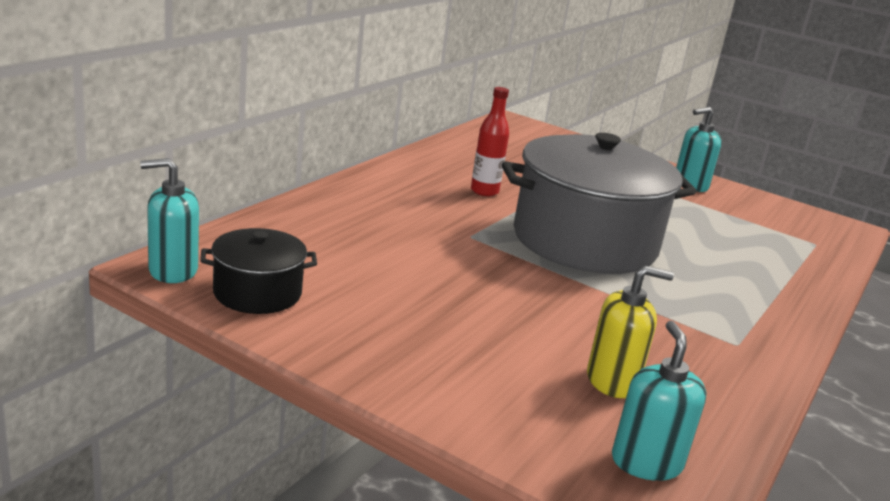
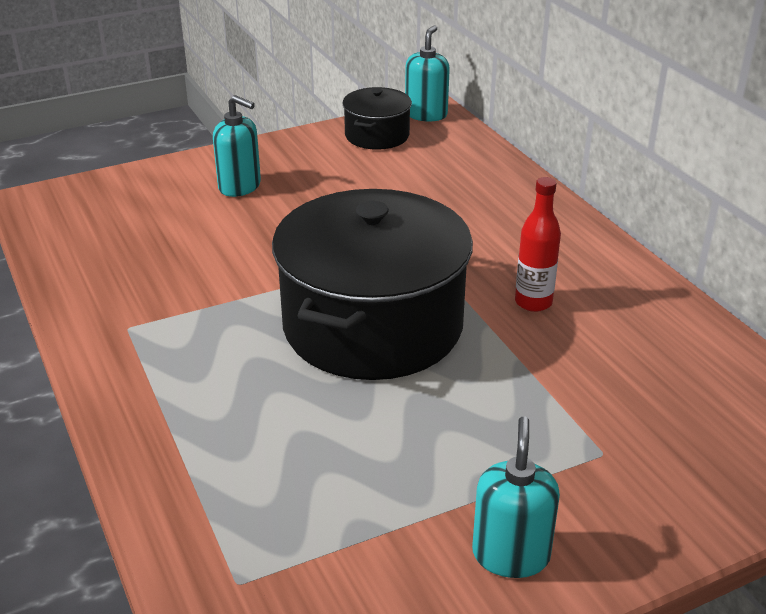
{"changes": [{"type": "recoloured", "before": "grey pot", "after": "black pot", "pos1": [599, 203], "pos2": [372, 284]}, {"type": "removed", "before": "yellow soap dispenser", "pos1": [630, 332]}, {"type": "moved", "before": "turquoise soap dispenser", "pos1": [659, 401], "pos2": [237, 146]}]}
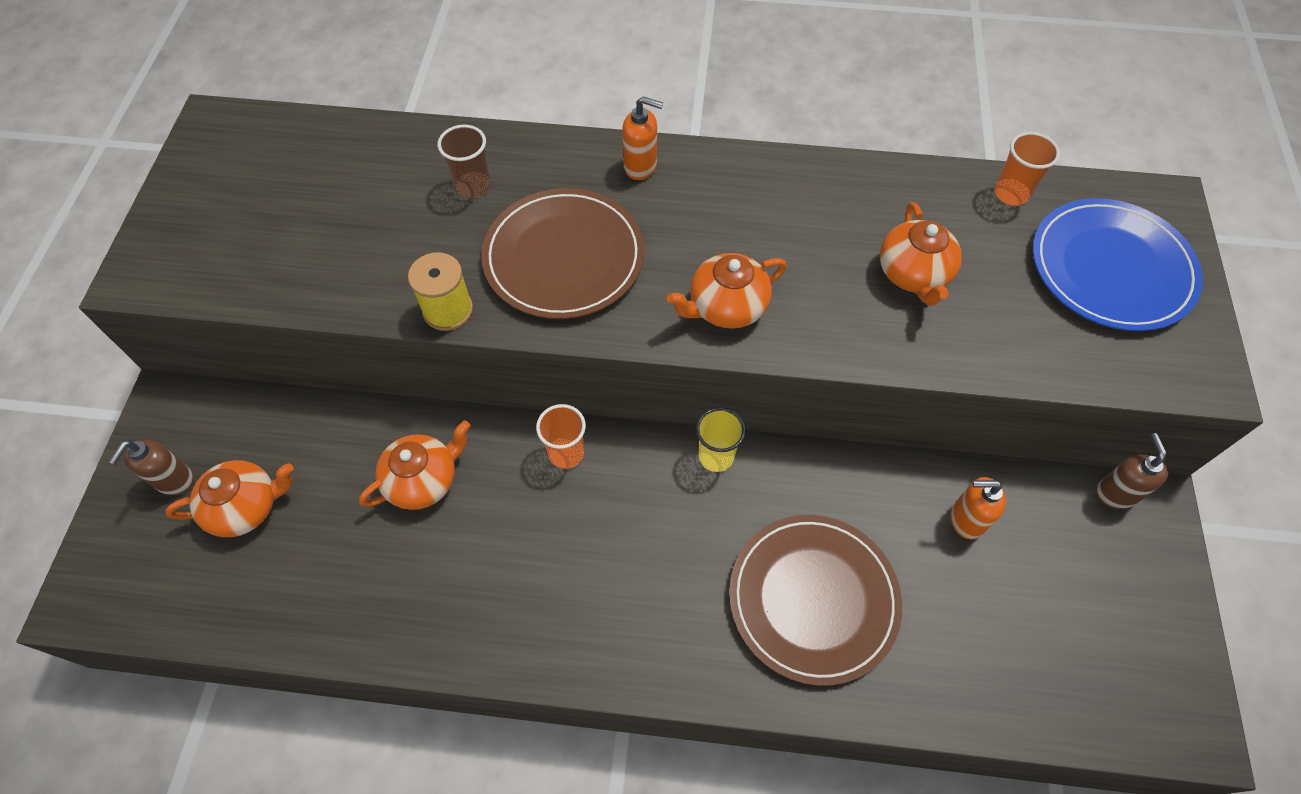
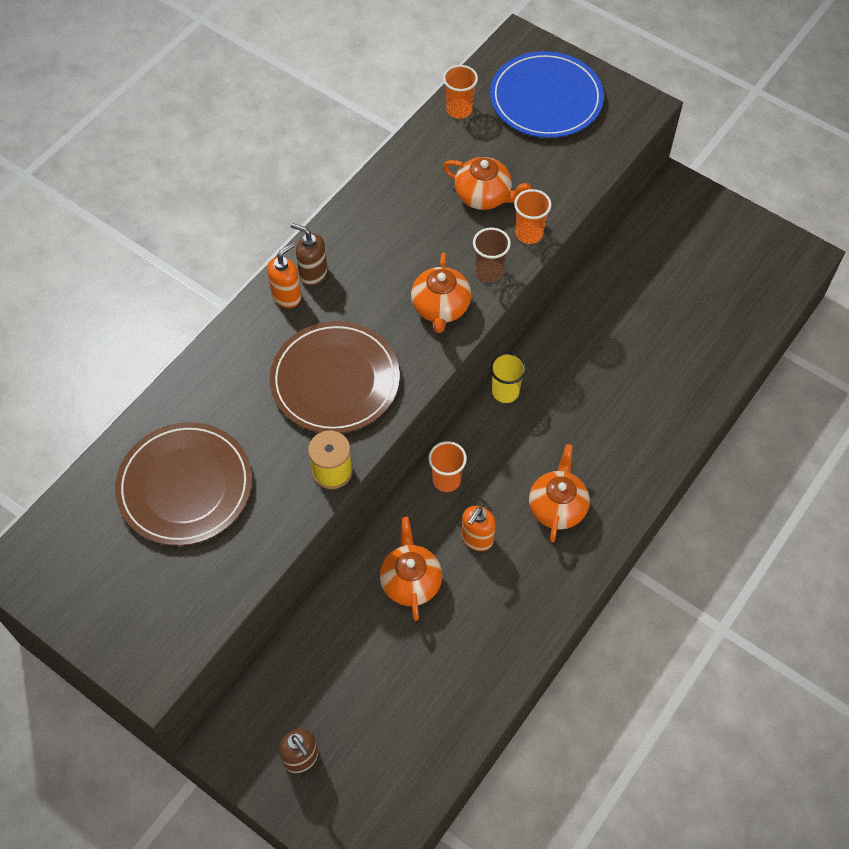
{"changes": [{"type": "moved", "before": "brown cup", "pos1": [464, 161], "pos2": [492, 254]}, {"type": "moved", "before": "brown soap dispenser", "pos1": [1132, 471], "pos2": [309, 254]}, {"type": "moved", "before": "orange teapot", "pos1": [229, 498], "pos2": [559, 493]}, {"type": "moved", "before": "orange soap dispenser", "pos1": [978, 508], "pos2": [478, 528]}, {"type": "moved", "before": "brown plate", "pos1": [815, 600], "pos2": [183, 484]}, {"type": "added", "after": "orange cup", "pos2": [532, 216]}]}
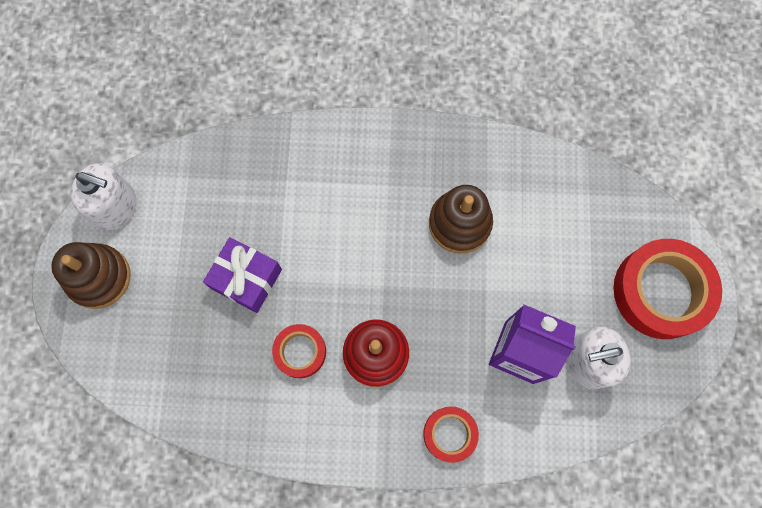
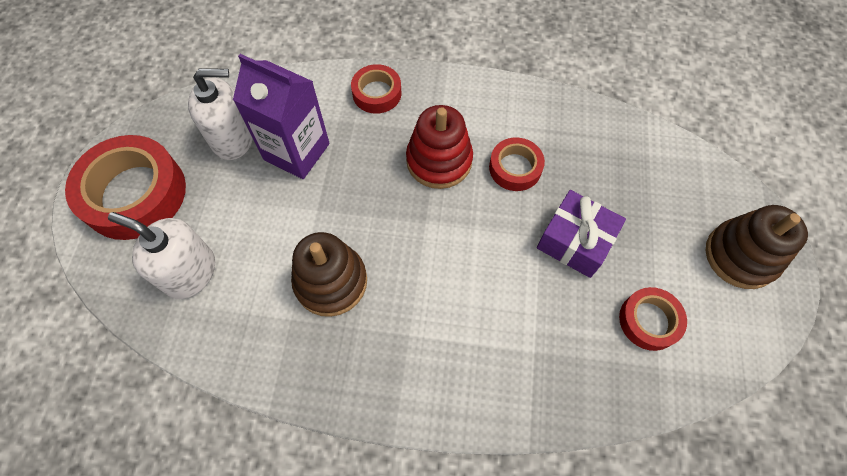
{"changes": [{"type": "moved", "before": "white soap dispenser", "pos1": [103, 197], "pos2": [161, 255]}, {"type": "added", "after": "red tape", "pos2": [653, 319]}]}
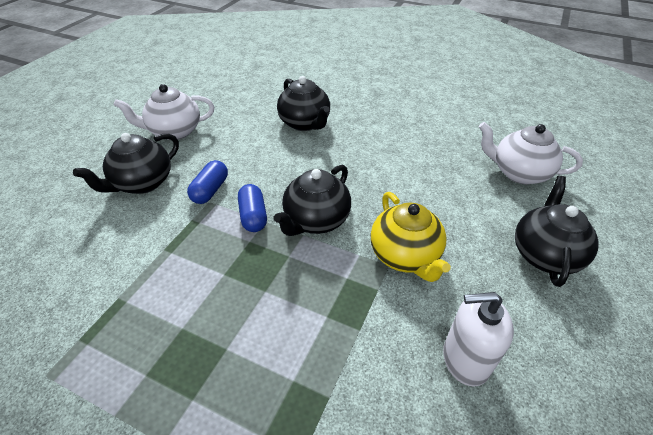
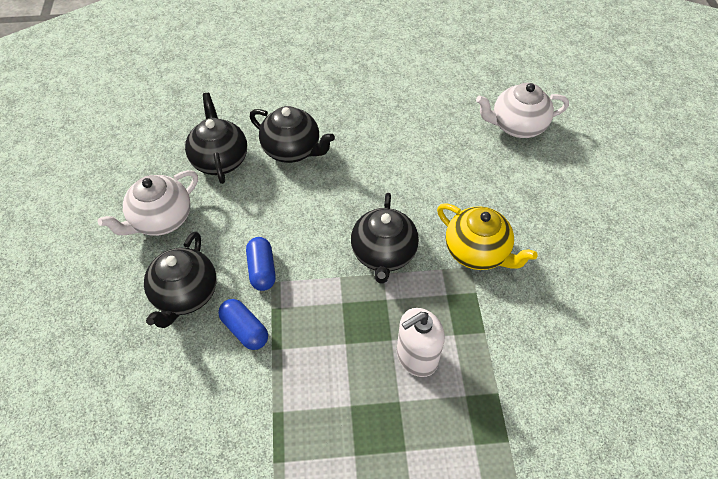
{"changes": [{"type": "moved", "before": "black teapot", "pos1": [557, 231], "pos2": [216, 138]}, {"type": "moved", "before": "blue capsule", "pos1": [252, 208], "pos2": [243, 324]}, {"type": "moved", "before": "white soap dispenser", "pos1": [478, 339], "pos2": [421, 342]}]}
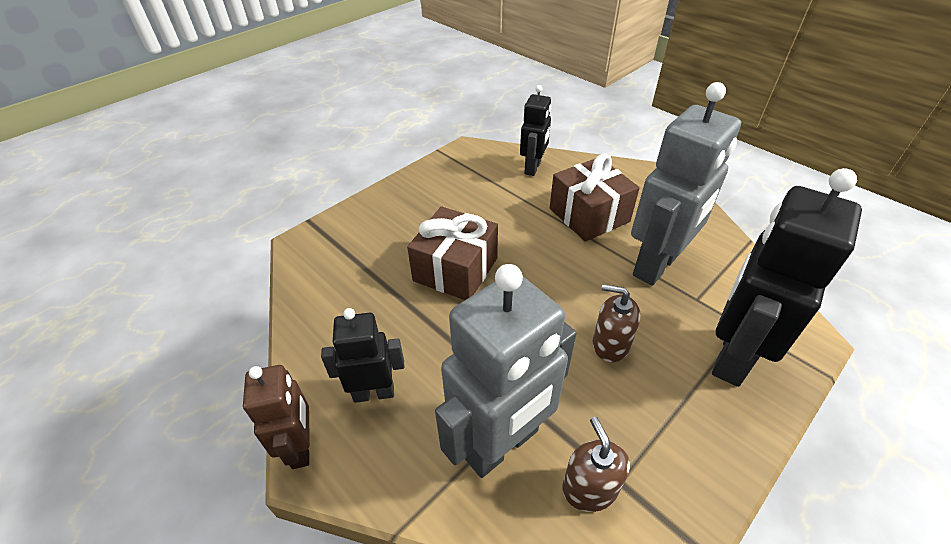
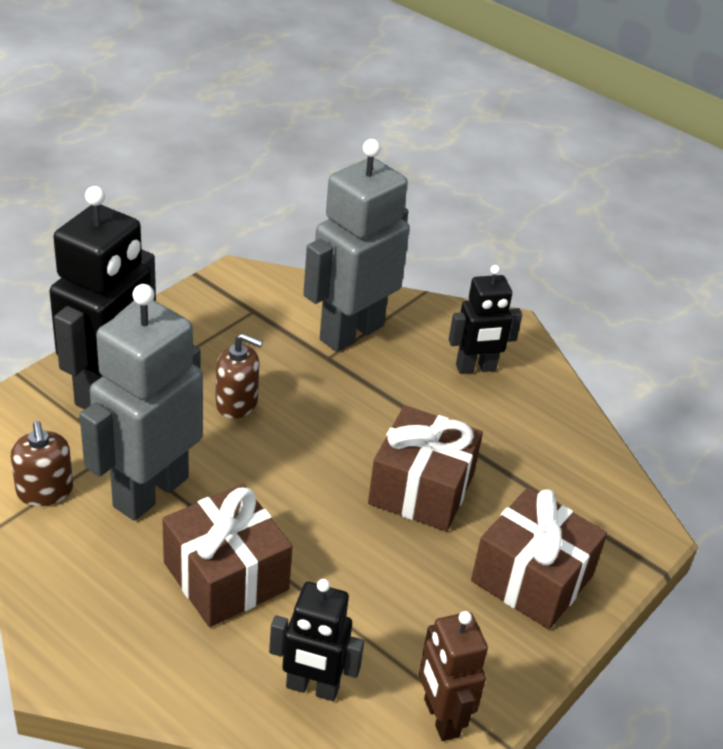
{"changes": [{"type": "turned", "before": "black robot", "pos1": [535, 130], "pos2": [316, 640], "turn": -90}, {"type": "moved", "before": "brown robot", "pos1": [276, 417], "pos2": [453, 676]}, {"type": "moved", "before": "brown soap dispenser", "pos1": [596, 464], "pos2": [42, 463]}, {"type": "added", "after": "brown gift", "pos2": [539, 558]}]}
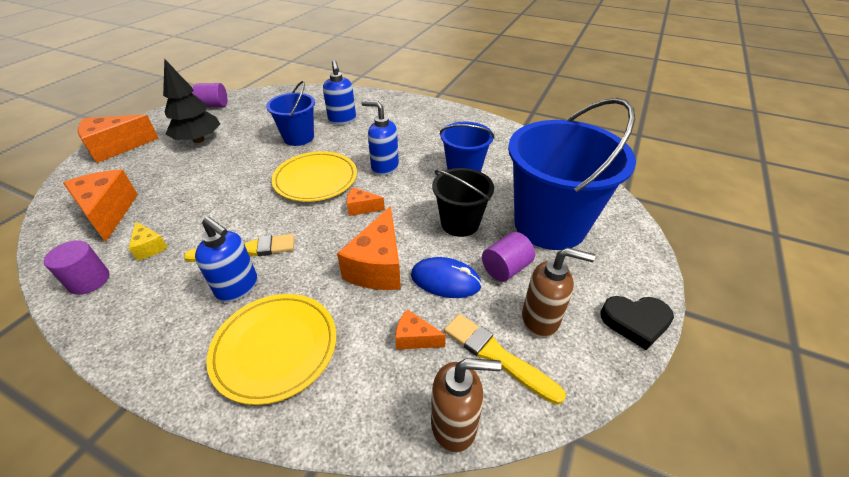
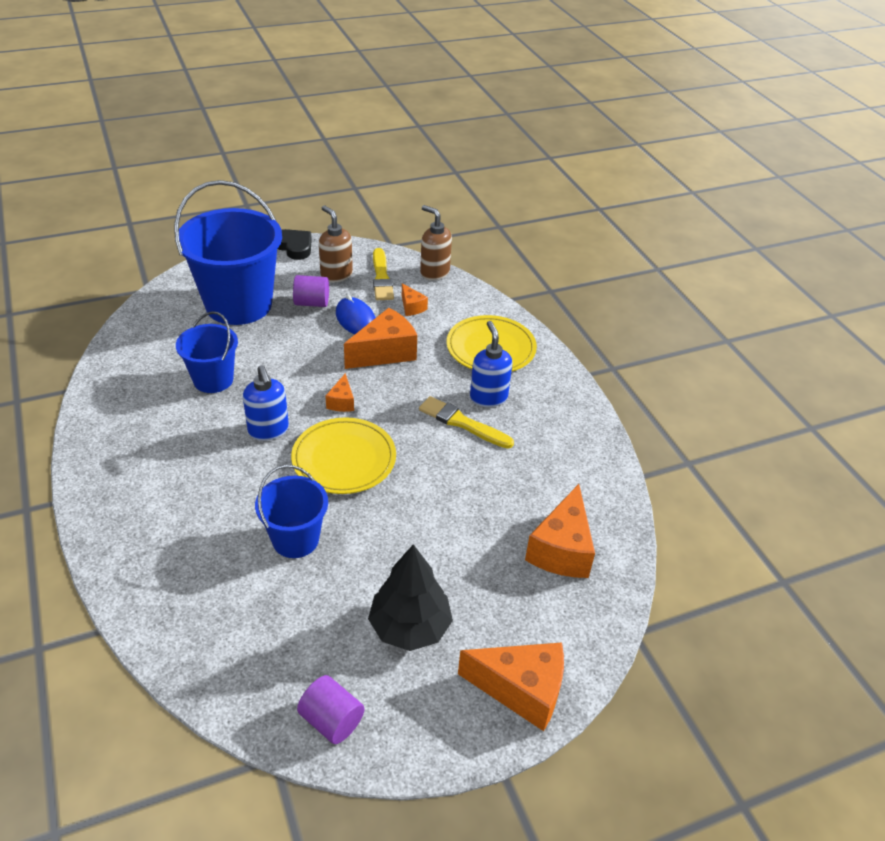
{"changes": [{"type": "removed", "before": "blue soap dispenser", "pos1": [339, 92]}, {"type": "removed", "before": "black bucket", "pos1": [463, 202]}, {"type": "turned", "before": "orange cheese", "pos1": [366, 201], "pos2": [340, 392], "turn": 45}, {"type": "removed", "before": "yellow cheese", "pos1": [148, 241]}, {"type": "removed", "before": "purple cylinder", "pos1": [76, 267]}]}
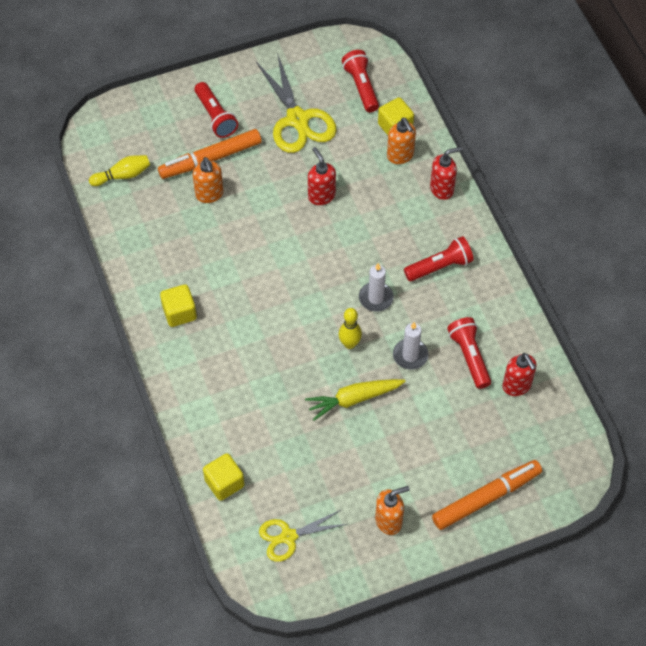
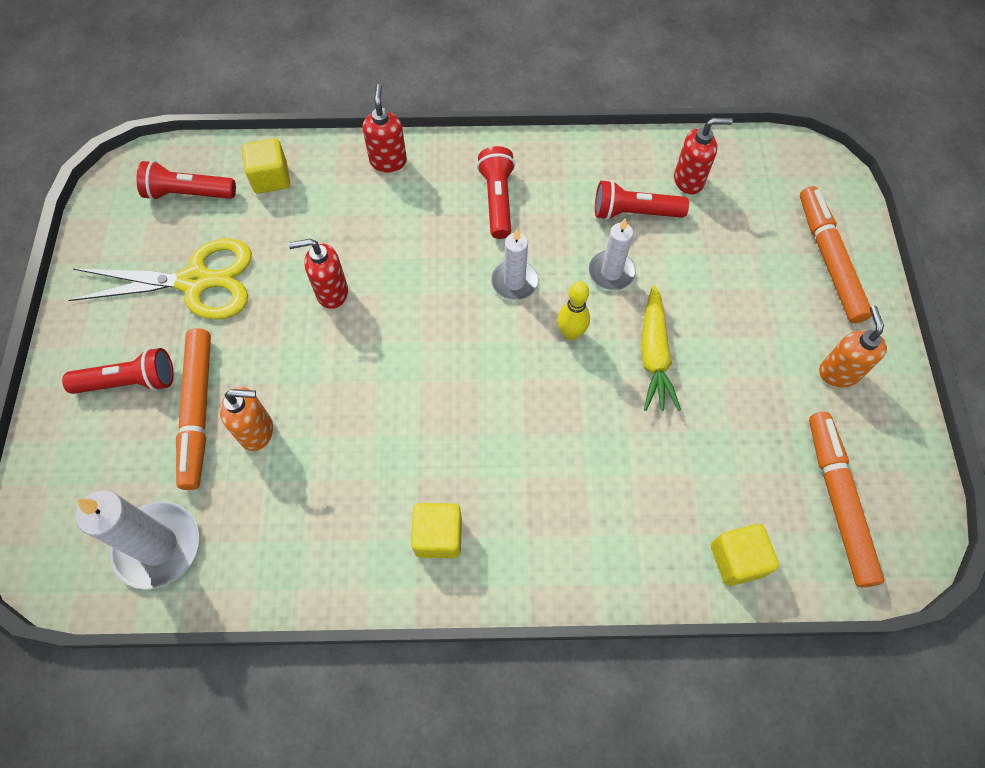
{"changes": [{"type": "removed", "before": "orange soap dispenser", "pos1": [401, 141]}, {"type": "replaced", "before": "yellow bowling pin", "after": "white candle", "pos1": [119, 170], "pos2": [137, 540]}, {"type": "replaced", "before": "yellow scissors", "after": "orange marker", "pos1": [303, 536], "pos2": [846, 499]}]}
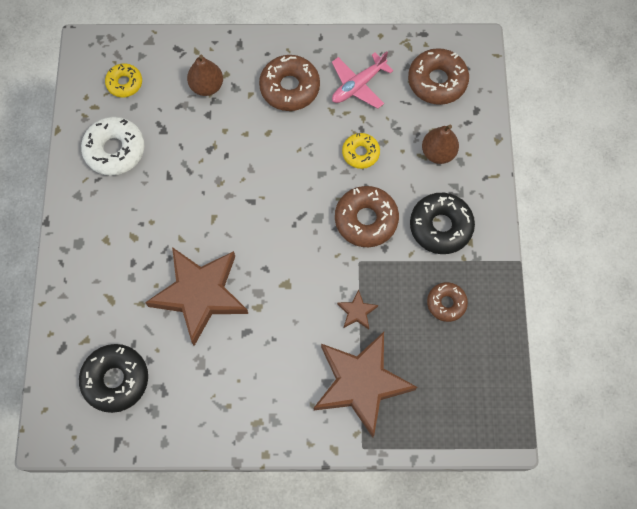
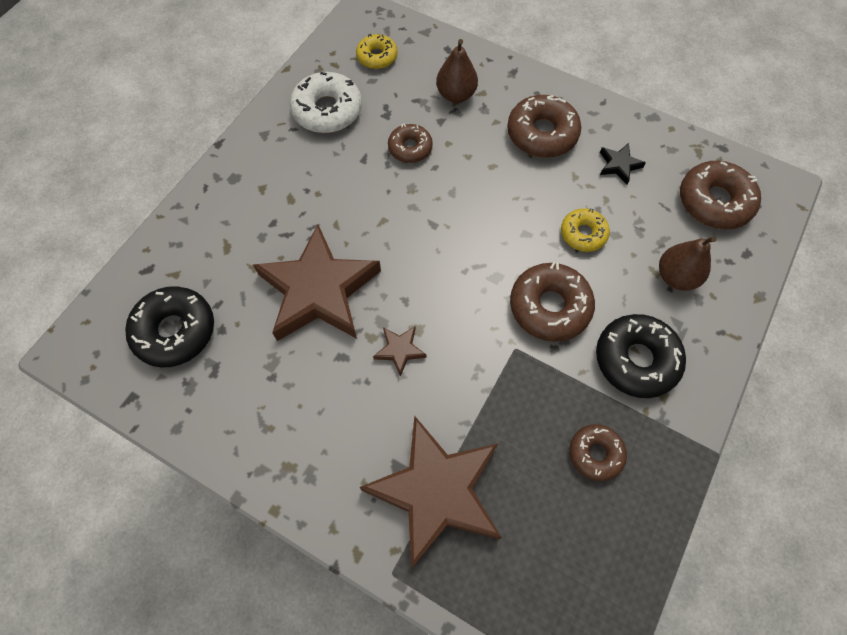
{"changes": [{"type": "replaced", "before": "pink plane", "after": "black star", "pos1": [363, 80], "pos2": [623, 163]}, {"type": "moved", "before": "brown star", "pos1": [357, 310], "pos2": [400, 352]}, {"type": "added", "after": "brown donut", "pos2": [410, 143]}]}
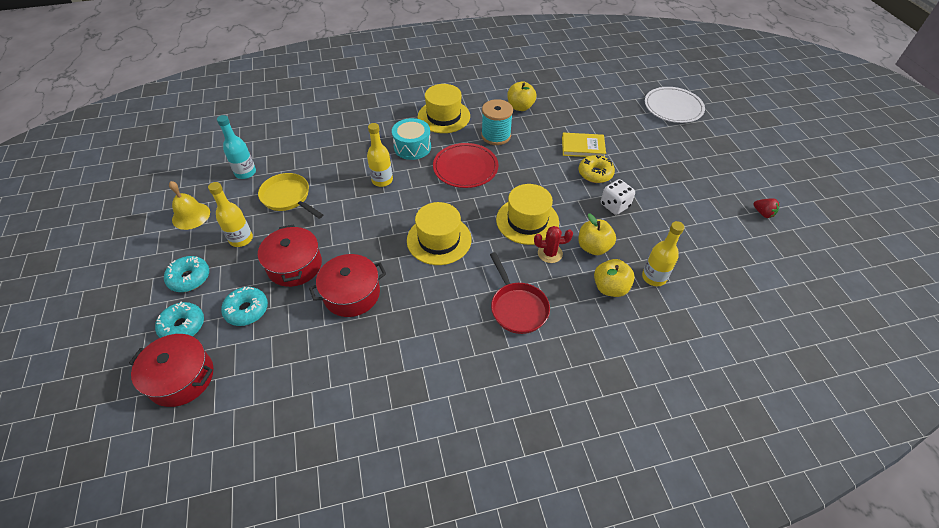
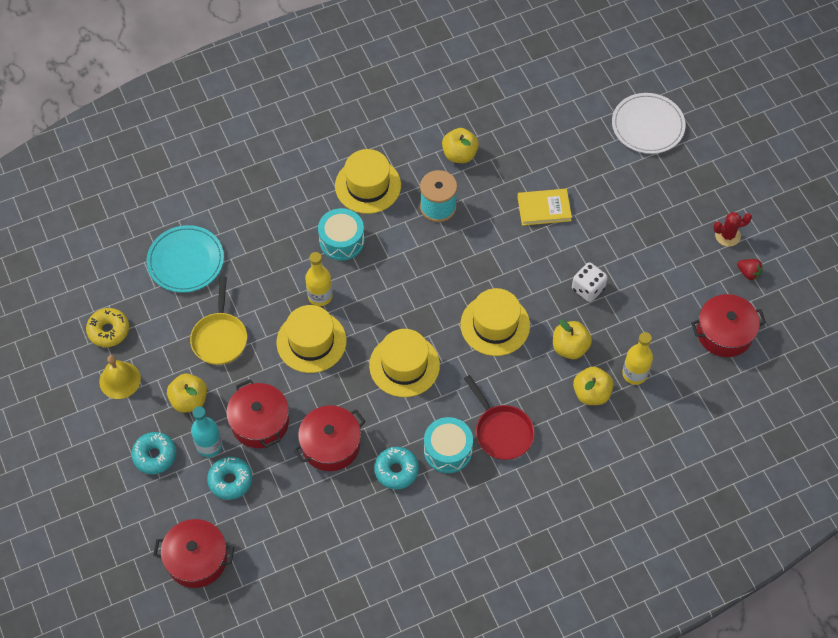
{"changes": [{"type": "moved", "before": "turquoise bottle", "pos1": [236, 147], "pos2": [206, 431]}, {"type": "removed", "before": "red plate", "pos1": [466, 165]}, {"type": "moved", "before": "yellow donut", "pos1": [597, 169], "pos2": [107, 327]}, {"type": "turned", "before": "yellow pan", "pos1": [290, 196], "pos2": [218, 320], "turn": -120}, {"type": "replaced", "before": "yellow bottle", "after": "yellow apple", "pos1": [230, 214], "pos2": [187, 393]}, {"type": "moved", "before": "red cactus", "pos1": [553, 244], "pos2": [732, 229]}, {"type": "moved", "before": "turquoise donut", "pos1": [179, 320], "pos2": [396, 468]}, {"type": "added", "after": "turquoise plate", "pos2": [185, 259]}, {"type": "added", "after": "red pot", "pos2": [728, 325]}, {"type": "added", "after": "yellow hat", "pos2": [311, 339]}, {"type": "added", "after": "turquoise drum", "pos2": [448, 445]}]}
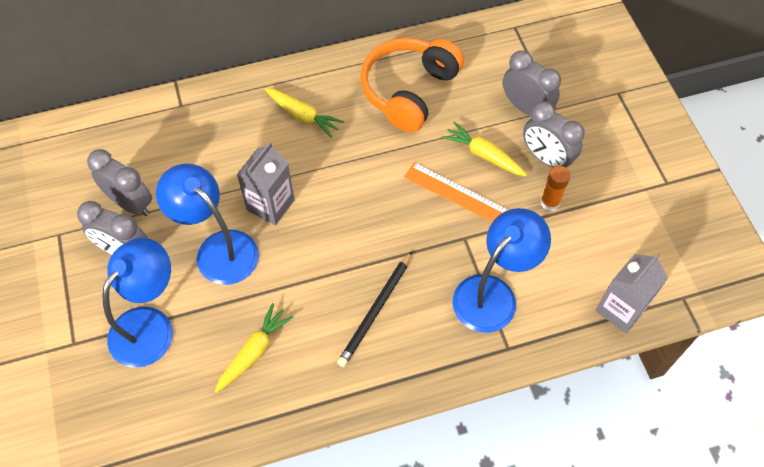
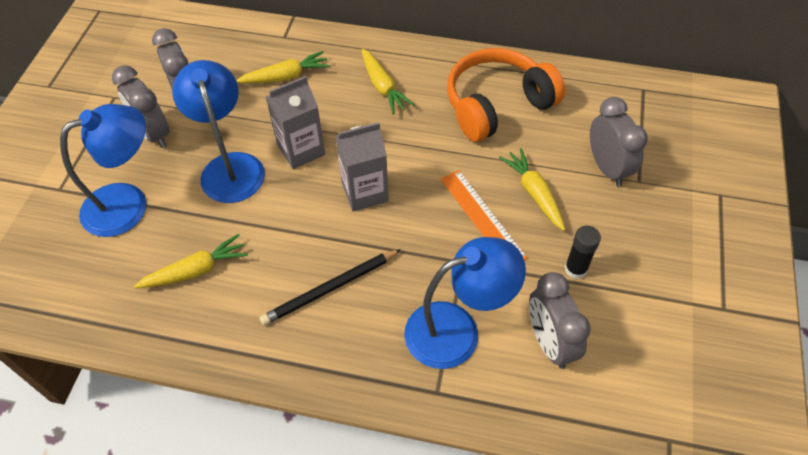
{"changes": [{"type": "moved", "before": "grey clock", "pos1": [554, 134], "pos2": [560, 320]}, {"type": "recoloured", "before": "orange glue stick", "after": "black glue stick", "pos1": [555, 188], "pos2": [583, 252]}, {"type": "moved", "before": "grey carton", "pos1": [632, 293], "pos2": [362, 166]}, {"type": "added", "after": "yellow carrot", "pos2": [283, 67]}]}
